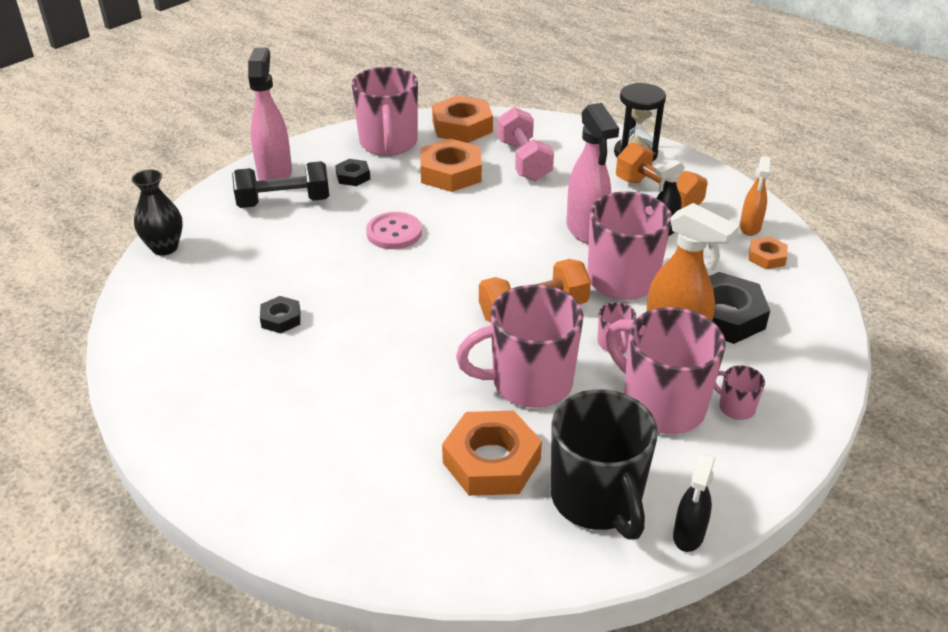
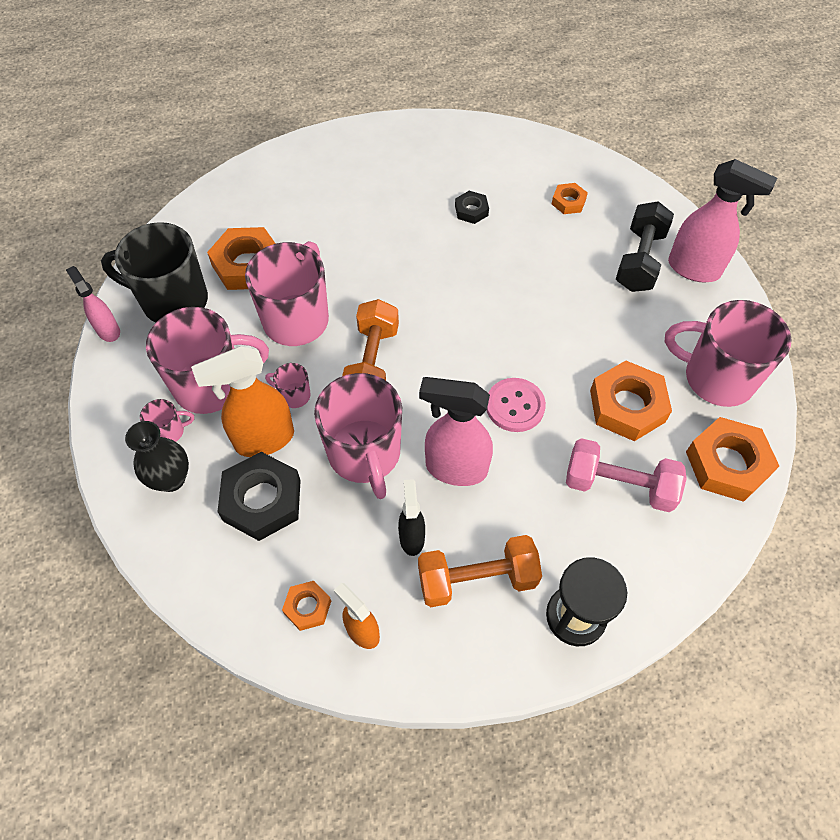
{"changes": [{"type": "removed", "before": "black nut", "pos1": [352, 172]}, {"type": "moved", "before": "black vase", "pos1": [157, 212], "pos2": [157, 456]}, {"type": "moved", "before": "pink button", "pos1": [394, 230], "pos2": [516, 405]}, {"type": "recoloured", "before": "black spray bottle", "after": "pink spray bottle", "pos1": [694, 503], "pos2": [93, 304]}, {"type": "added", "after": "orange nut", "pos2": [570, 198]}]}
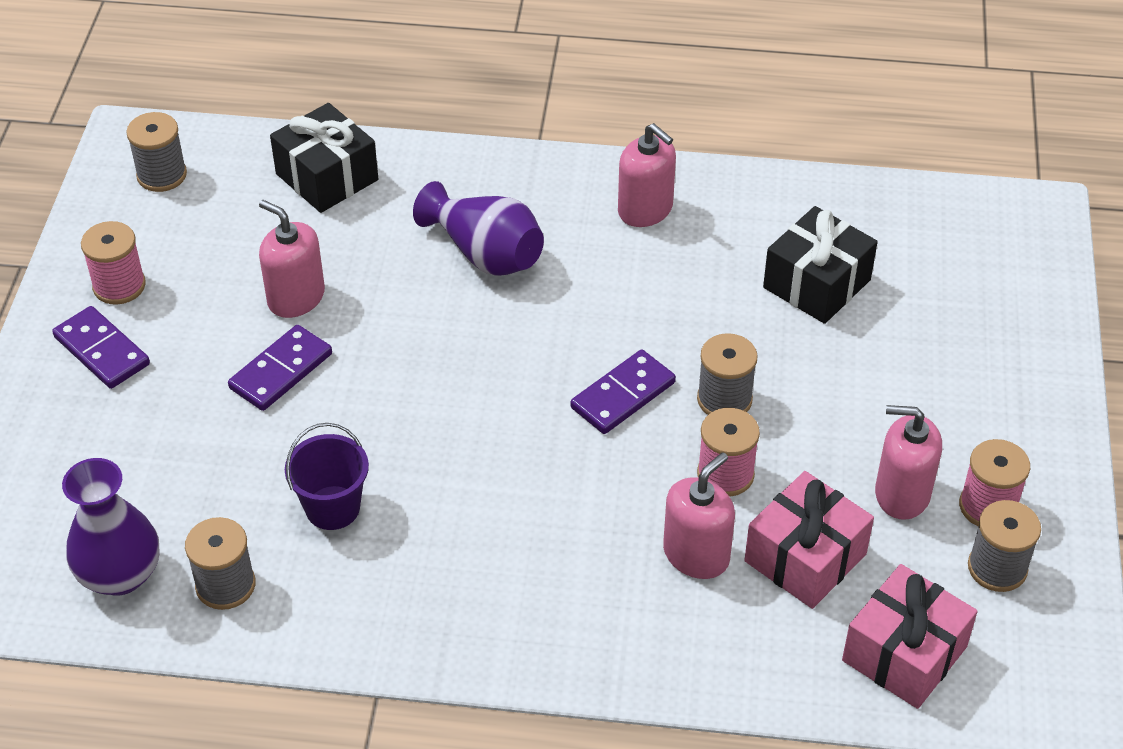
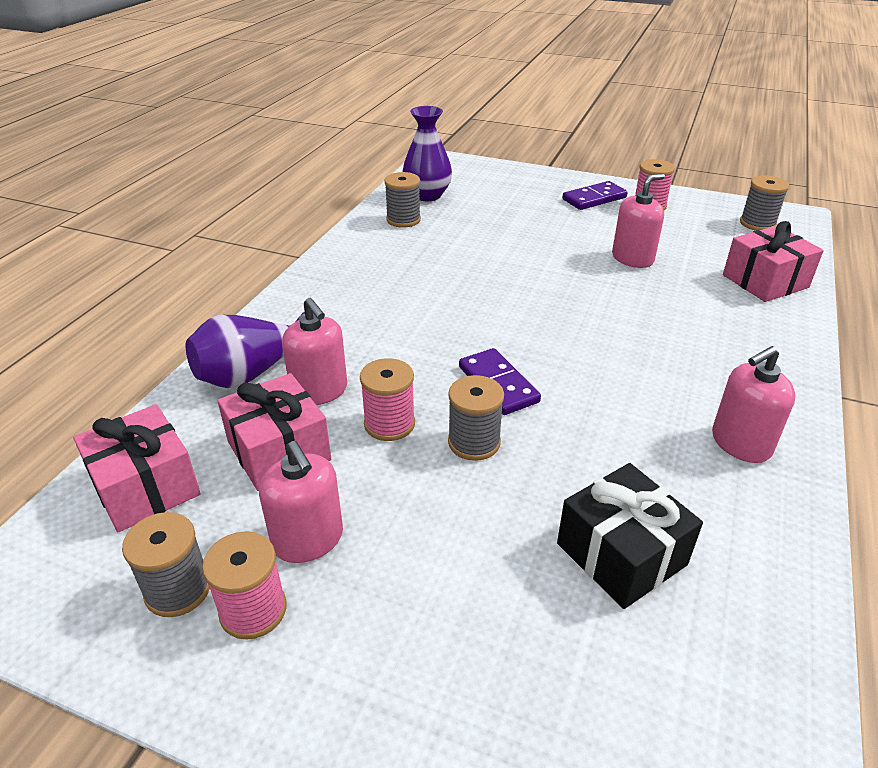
{"changes": [{"type": "recoloured", "before": "black gift", "after": "pink gift", "pos1": [324, 158], "pos2": [773, 261]}, {"type": "moved", "before": "purple vase", "pos1": [478, 228], "pos2": [245, 350]}, {"type": "removed", "before": "purple domino", "pos1": [280, 368]}, {"type": "turned", "before": "pink soap dispenser", "pos1": [908, 462], "pos2": [301, 502], "turn": 120}, {"type": "removed", "before": "purple bucket", "pos1": [327, 476]}]}
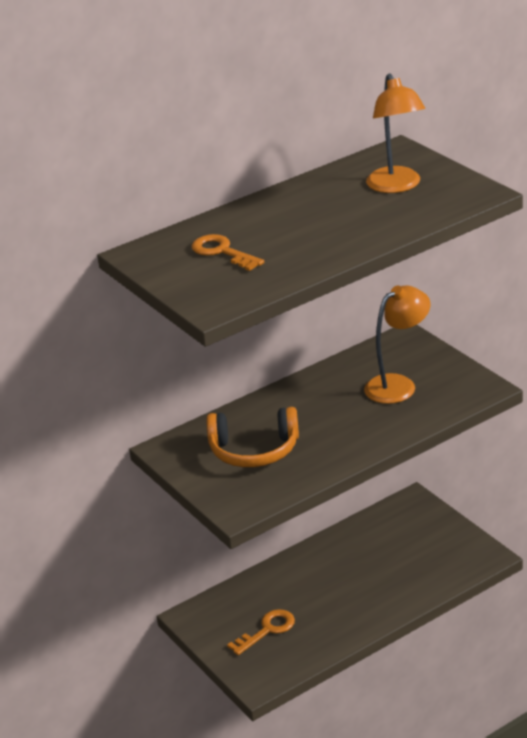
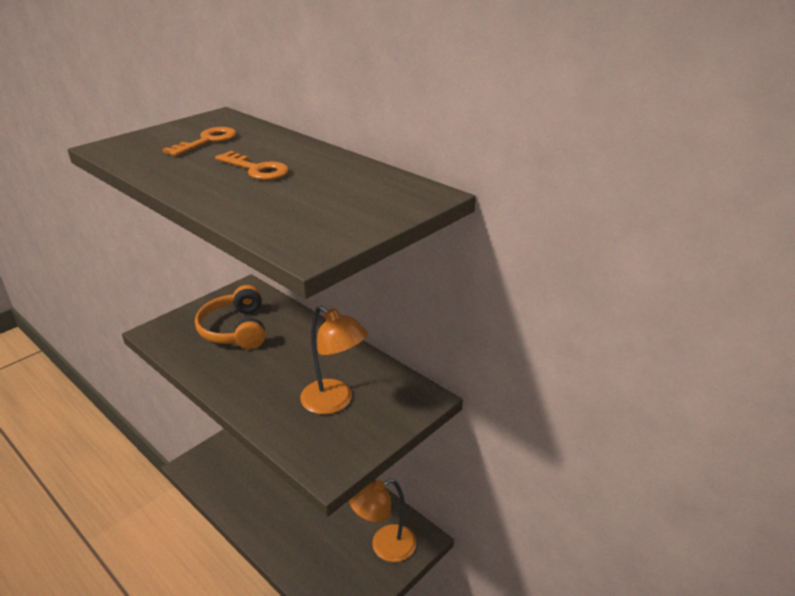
{"changes": [{"type": "moved", "before": "orange lamp", "pos1": [395, 133], "pos2": [382, 520]}, {"type": "moved", "before": "orange key", "pos1": [261, 632], "pos2": [252, 165]}]}
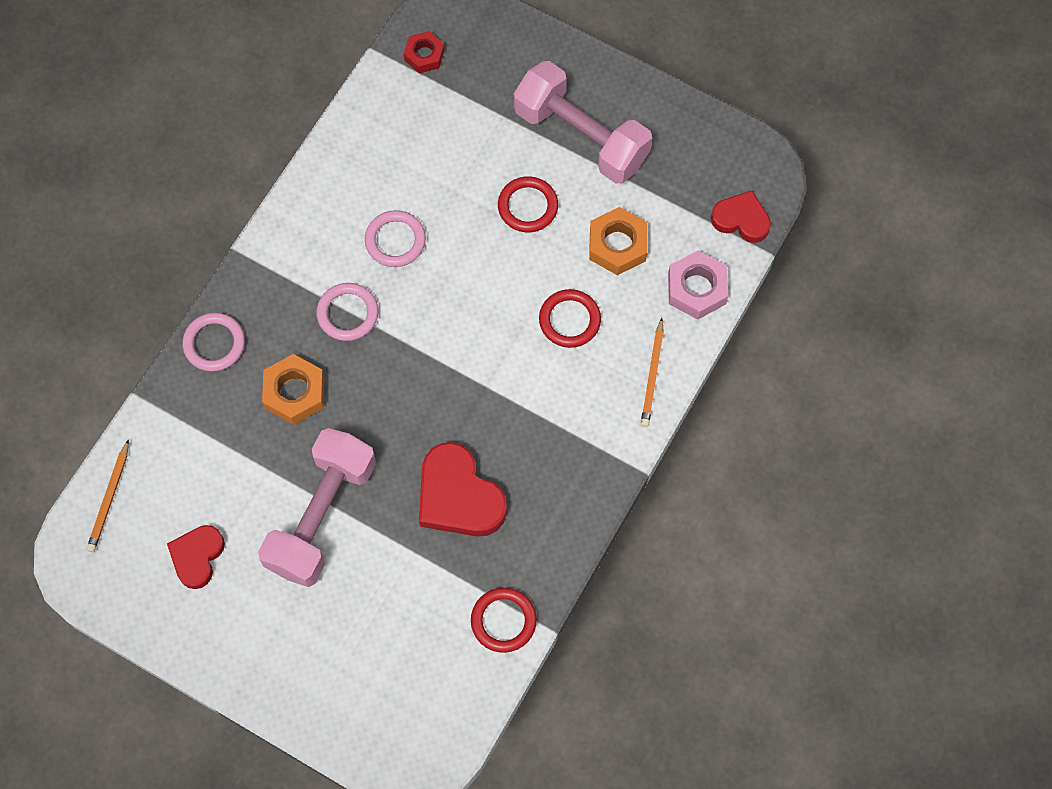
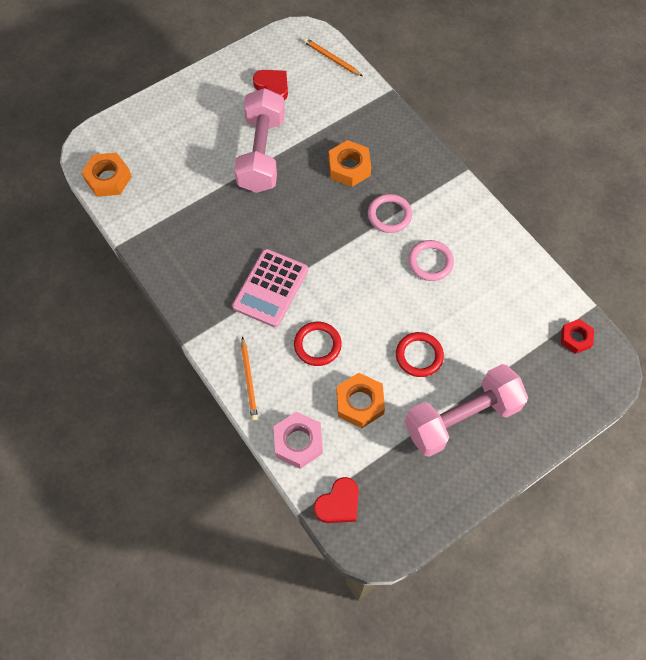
{"changes": [{"type": "removed", "before": "pink ring", "pos1": [214, 342]}, {"type": "turned", "before": "orange pencil", "pos1": [652, 372], "pos2": [249, 379], "turn": -135}, {"type": "turned", "before": "pink dumbbell", "pos1": [317, 507], "pos2": [259, 140], "turn": 45}, {"type": "removed", "before": "red heart", "pos1": [463, 489]}, {"type": "removed", "before": "red ring", "pos1": [504, 620]}, {"type": "added", "after": "orange nut", "pos2": [106, 174]}, {"type": "added", "after": "pink calculator", "pos2": [270, 288]}]}
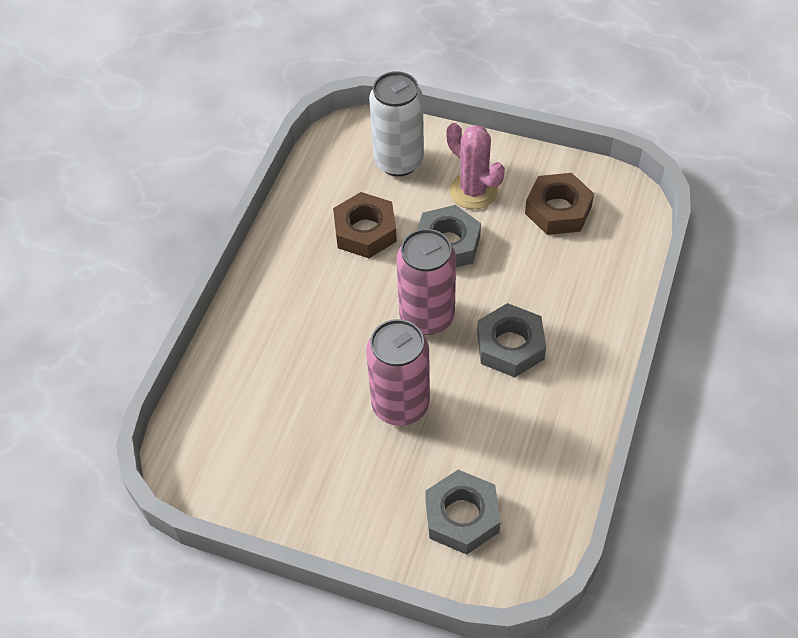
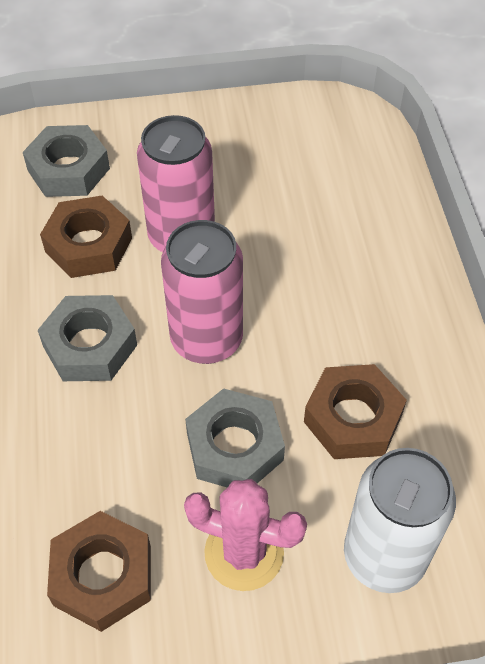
{"changes": [{"type": "added", "after": "brown nut", "pos2": [86, 237]}]}
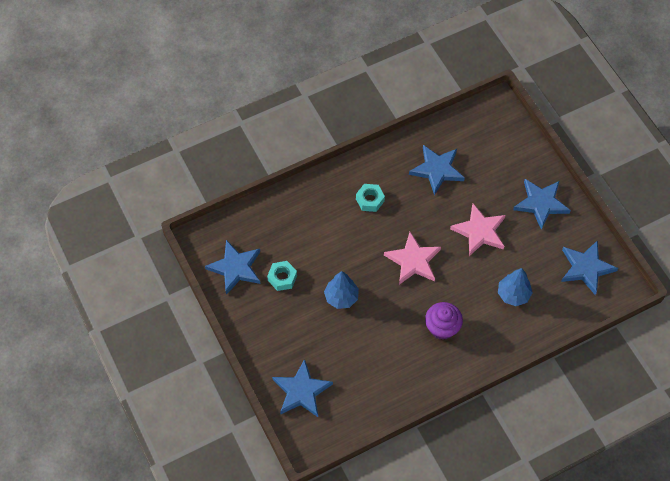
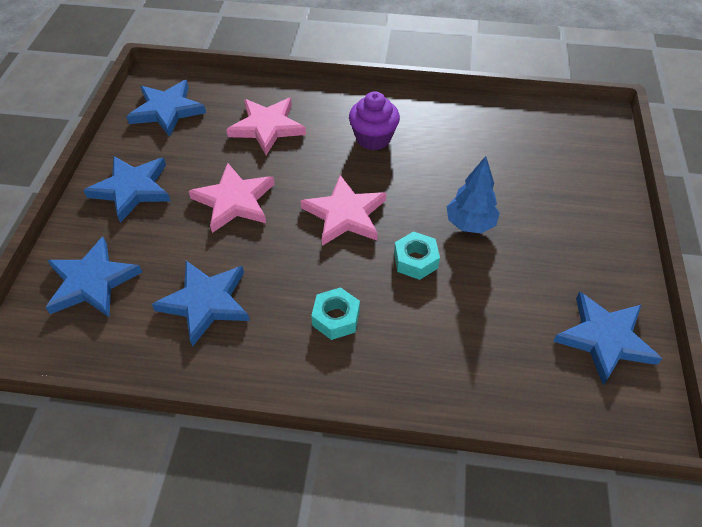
{"changes": [{"type": "moved", "before": "turquoise nut", "pos1": [282, 276], "pos2": [417, 255]}, {"type": "replaced", "before": "blue tree", "after": "pink star", "pos1": [515, 287], "pos2": [266, 126]}, {"type": "moved", "before": "blue star", "pos1": [302, 388], "pos2": [93, 277]}]}
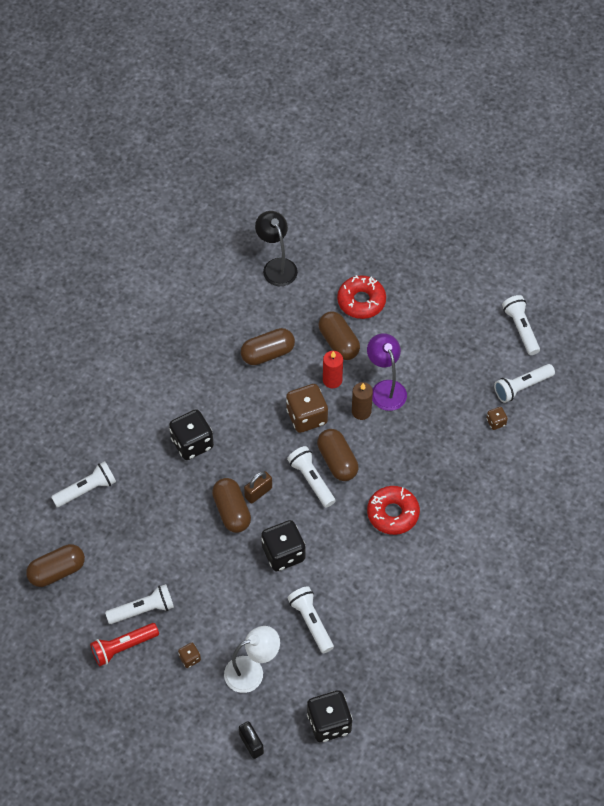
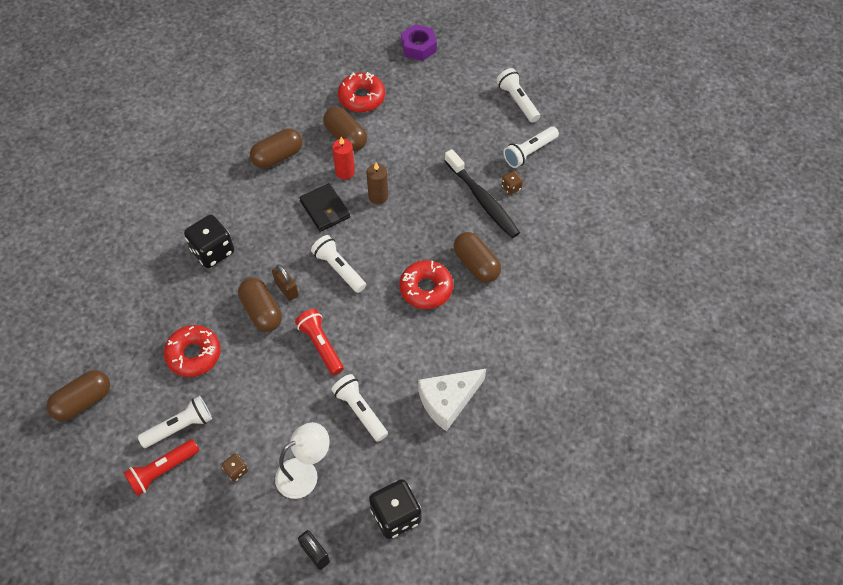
{"changes": [{"type": "removed", "before": "black lamp", "pos1": [276, 248]}, {"type": "removed", "before": "purple lamp", "pos1": [387, 372]}, {"type": "replaced", "before": "brown dice", "after": "black wallet", "pos1": [307, 408], "pos2": [324, 207]}, {"type": "moved", "before": "brown capsule", "pos1": [338, 455], "pos2": [477, 257]}, {"type": "removed", "before": "white flashlight", "pos1": [83, 484]}, {"type": "turned", "before": "brown padlock", "pos1": [258, 487], "pos2": [285, 282], "turn": -75}, {"type": "replaced", "before": "black dice", "after": "red flashlight", "pos1": [283, 546], "pos2": [319, 342]}, {"type": "added", "after": "purple nut", "pos2": [419, 42]}, {"type": "added", "after": "black toothbrush", "pos2": [482, 193]}, {"type": "added", "after": "red donut", "pos2": [192, 351]}, {"type": "added", "after": "white cheese", "pos2": [452, 400]}]}
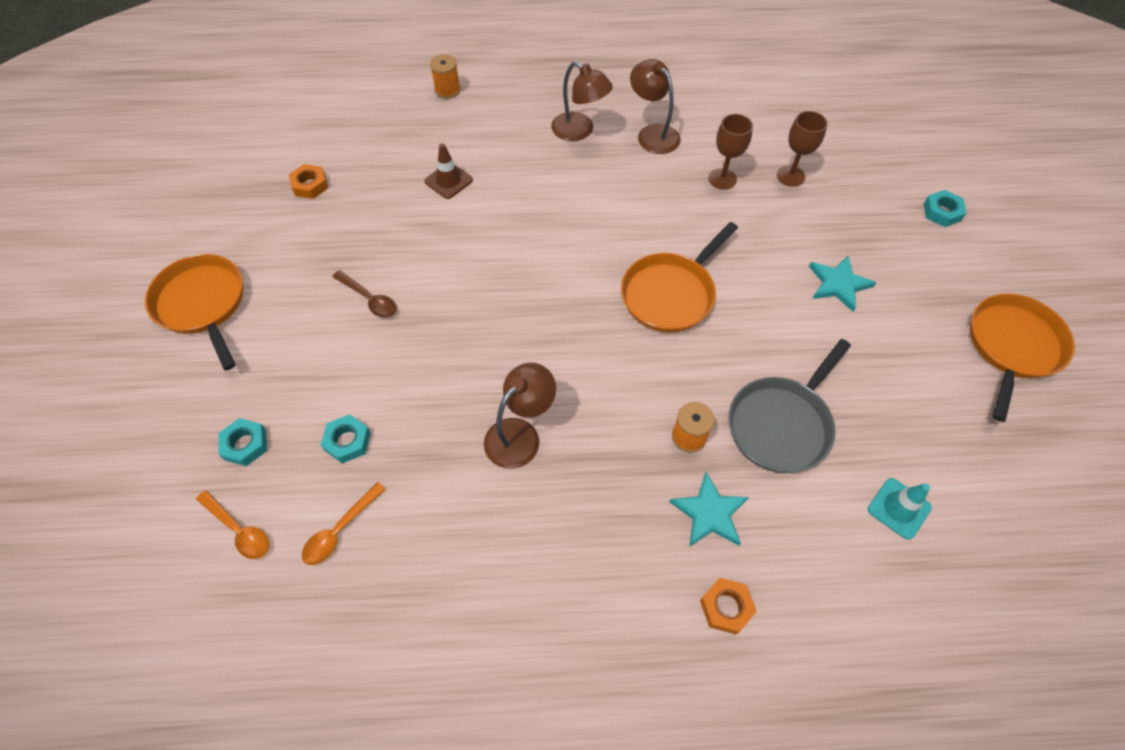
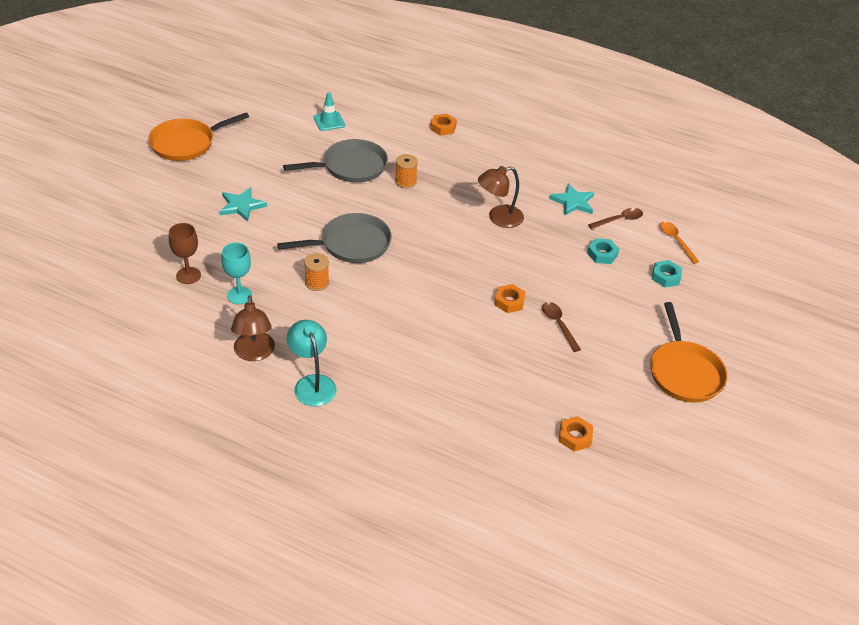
{"changes": [{"type": "moved", "before": "orange spool", "pos1": [445, 76], "pos2": [316, 272]}, {"type": "recoloured", "before": "brown lamp", "after": "turquoise lamp", "pos1": [582, 101], "pos2": [312, 363]}, {"type": "recoloured", "before": "brown goblet", "after": "turquoise goblet", "pos1": [730, 152], "pos2": [236, 273]}, {"type": "removed", "before": "brown traffic cone", "pos1": [448, 171]}, {"type": "removed", "before": "turquoise nut", "pos1": [945, 208]}, {"type": "recoloured", "before": "orange pan", "after": "grey pan", "pos1": [679, 277], "pos2": [334, 238]}, {"type": "moved", "before": "turquoise star", "pos1": [709, 509], "pos2": [571, 199]}, {"type": "recoloured", "before": "orange spoon", "after": "brown spoon", "pos1": [344, 523], "pos2": [615, 218]}, {"type": "added", "after": "orange nut", "pos2": [510, 298]}]}
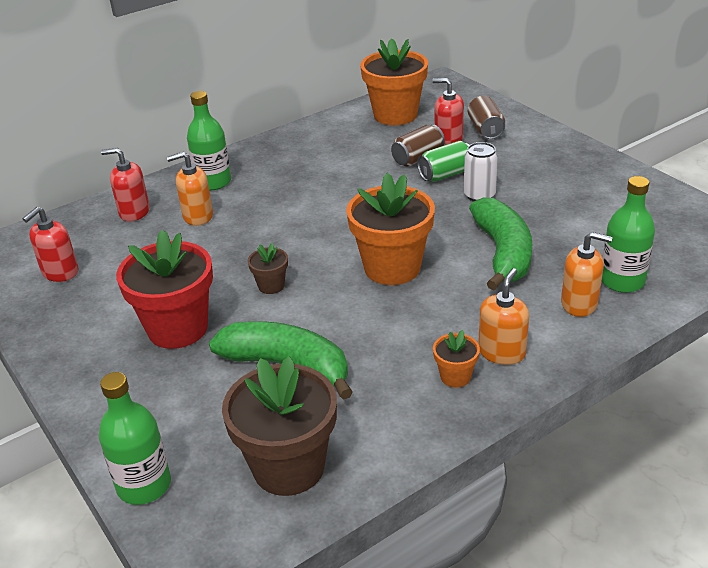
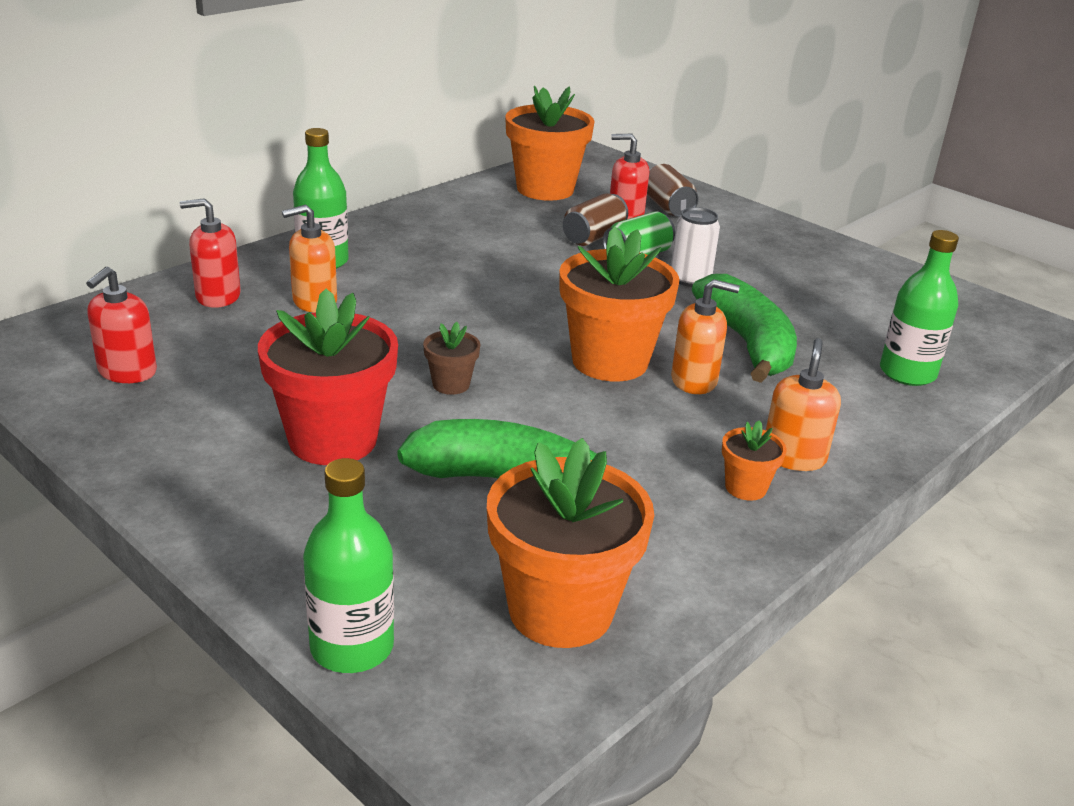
{"changes": [{"type": "moved", "before": "orange soap dispenser", "pos1": [587, 274], "pos2": [705, 336]}, {"type": "recoloured", "before": "brown flower pot", "after": "orange flower pot", "pos1": [279, 426], "pos2": [570, 543]}]}
